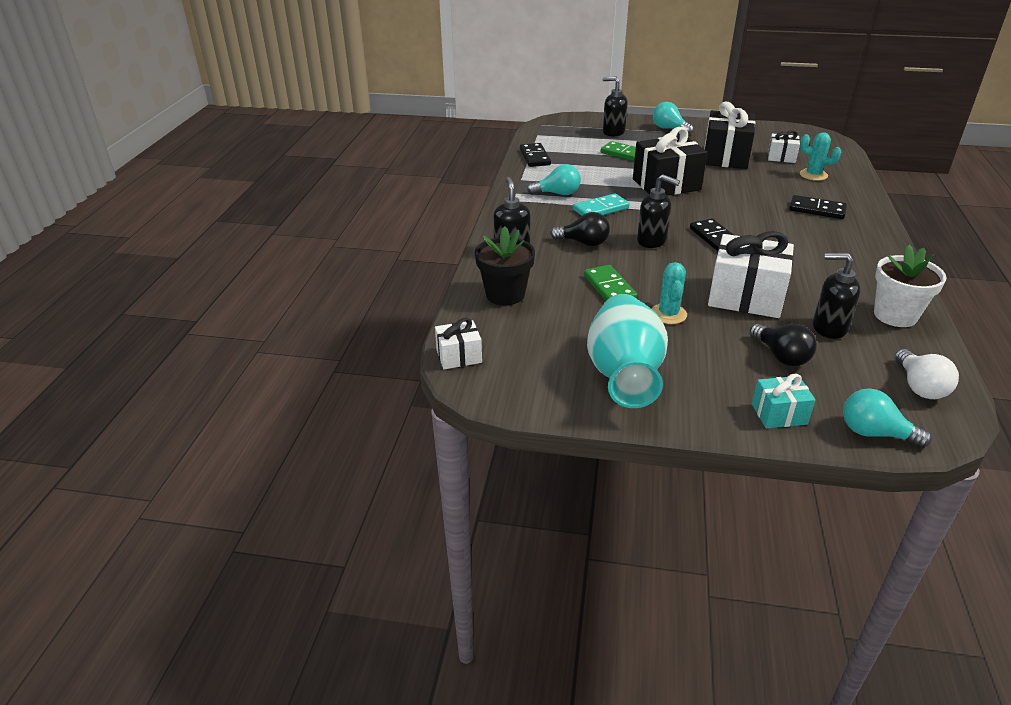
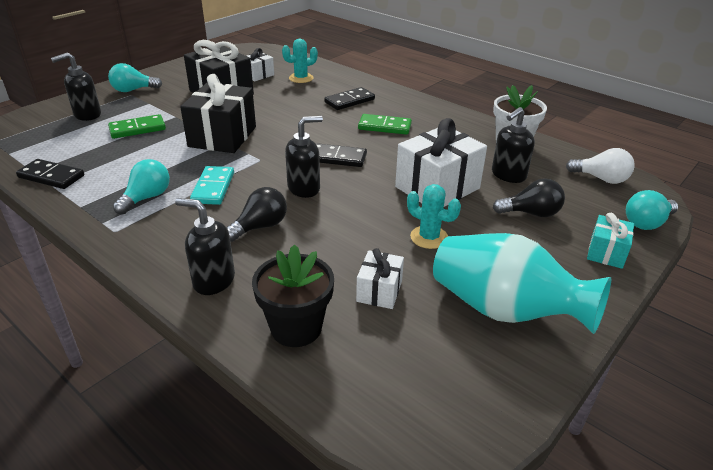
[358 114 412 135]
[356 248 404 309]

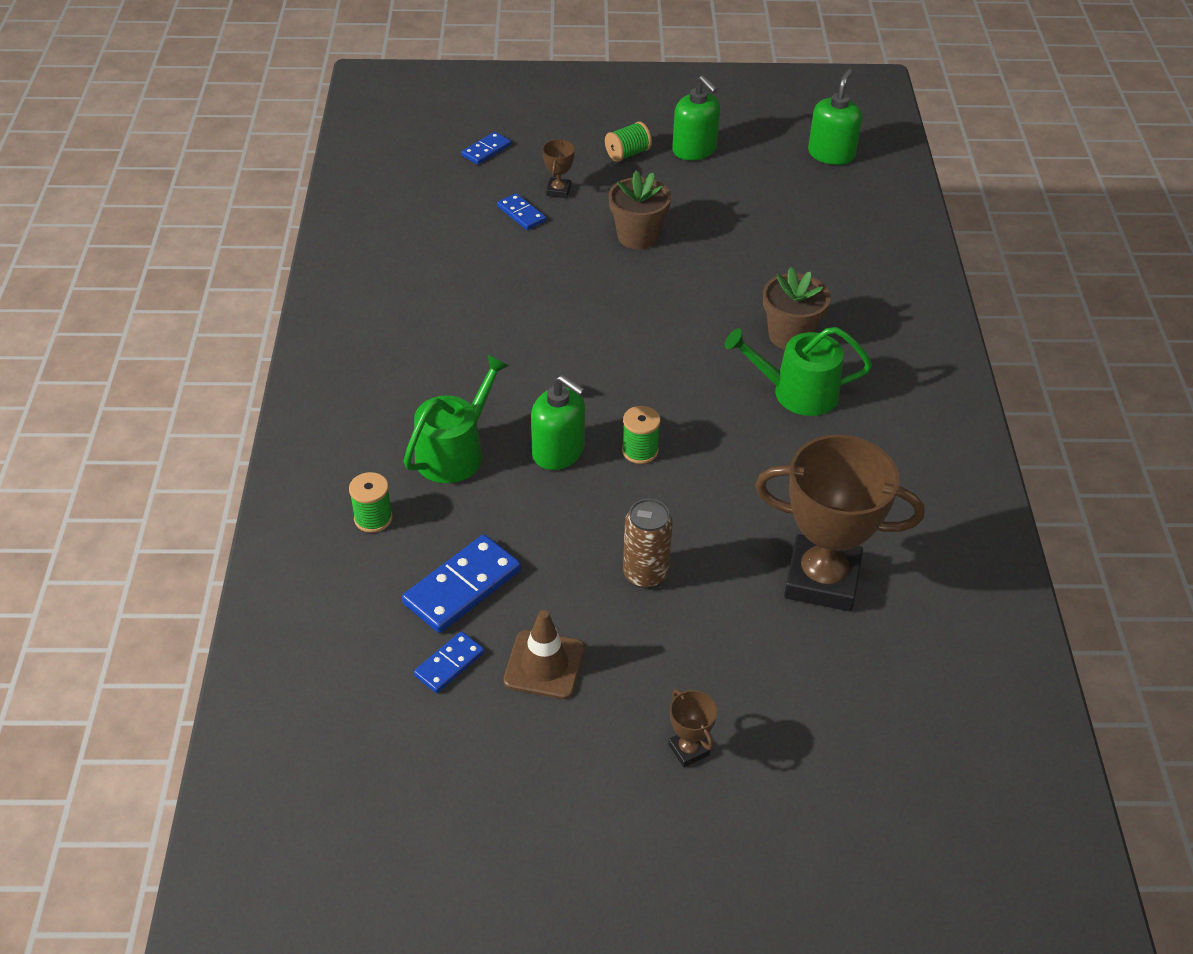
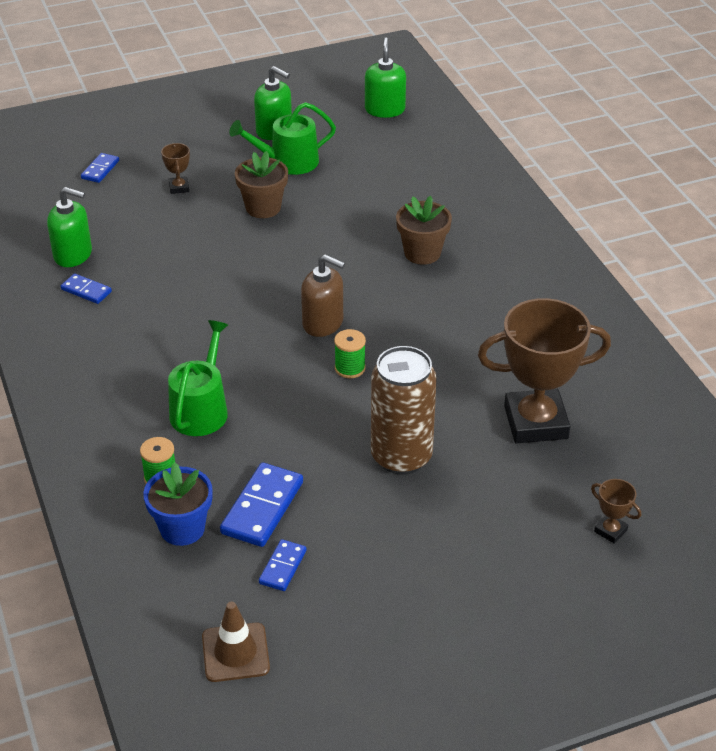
[605 122 652 162] (first image)
[61 273 112 304]
[229 102 336 175]
[47 187 92 267]
[371 346 437 475]
[202 601 270 682]
[591 479 641 544]
[301 254 345 337]
[143 462 213 546]

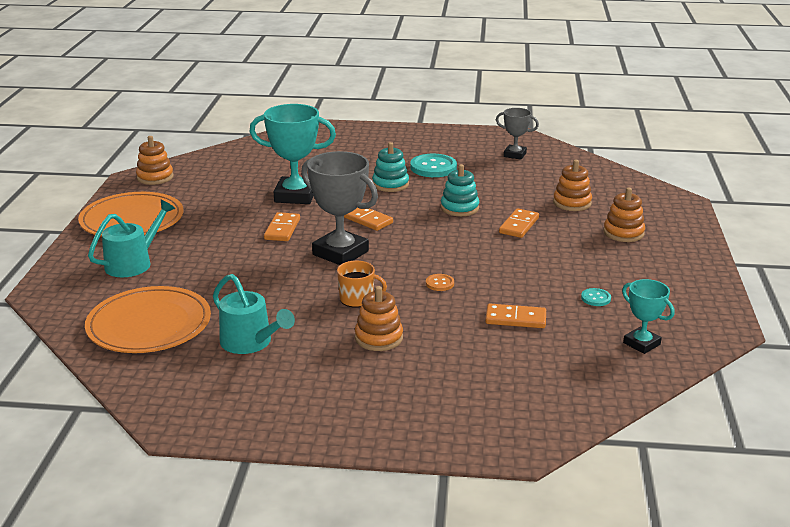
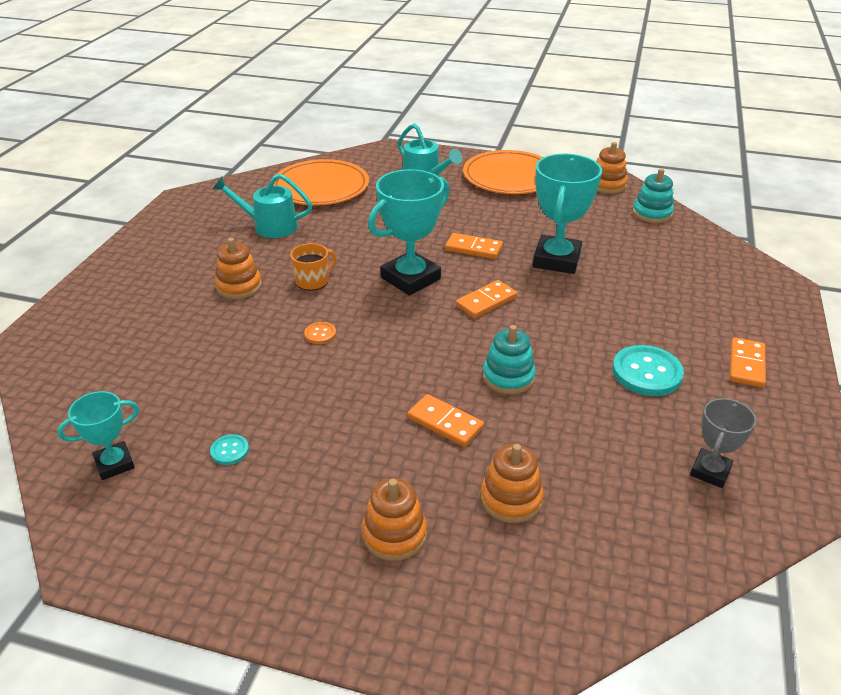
[632 169 674 223]
[368 169 450 296]
[290 243 336 291]
[213 174 312 238]
[730 337 766 388]

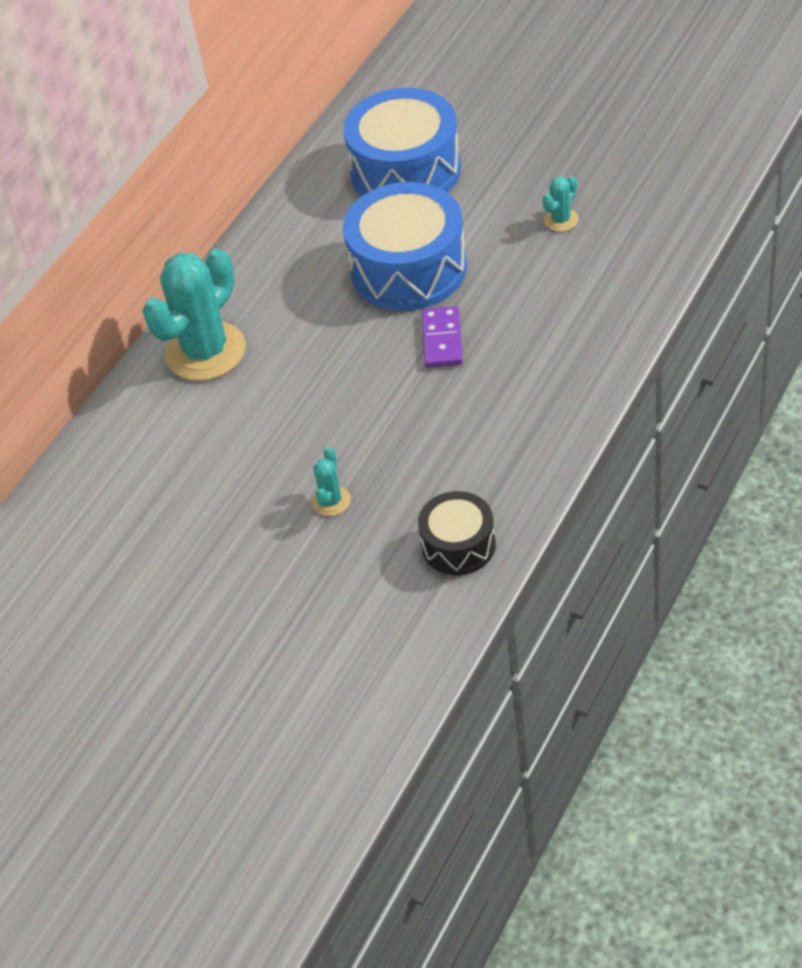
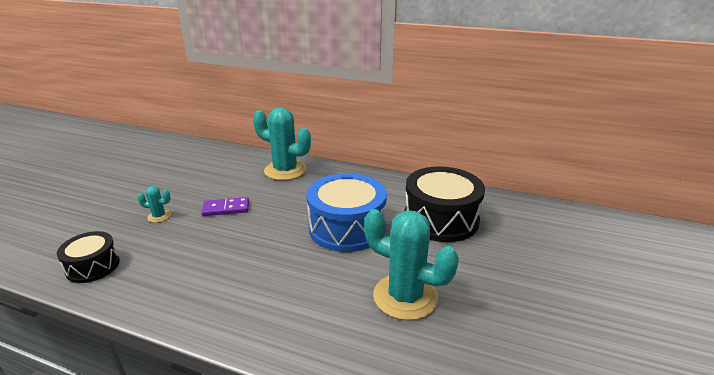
[404 166 485 242]
[364 209 459 320]
[201 197 249 216]

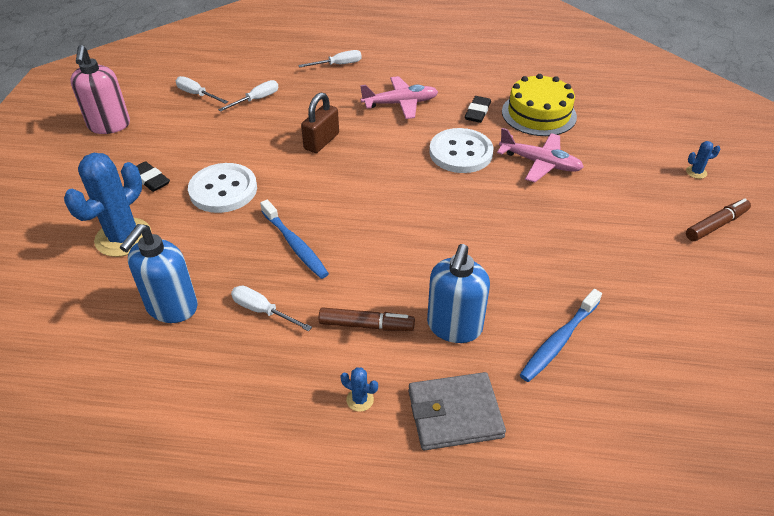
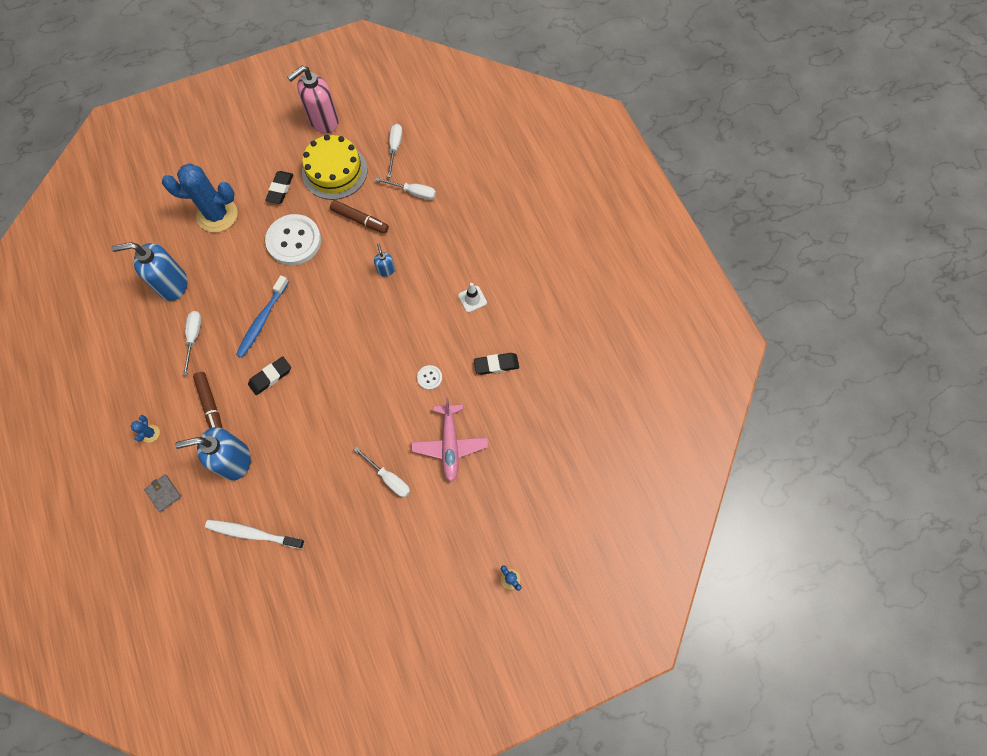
[354 447 410 497]
[302 135 367 200]
[458 283 487 313]
[374 243 395 277]
[417 365 442 390]
[330 200 389 234]
[205 520 305 549]
[144 474 181 512]
[248 357 291 395]

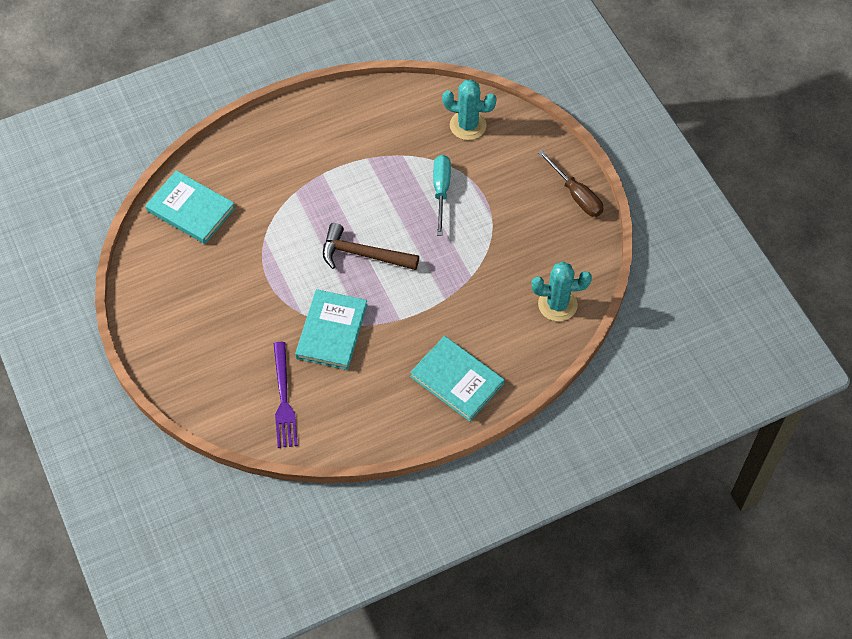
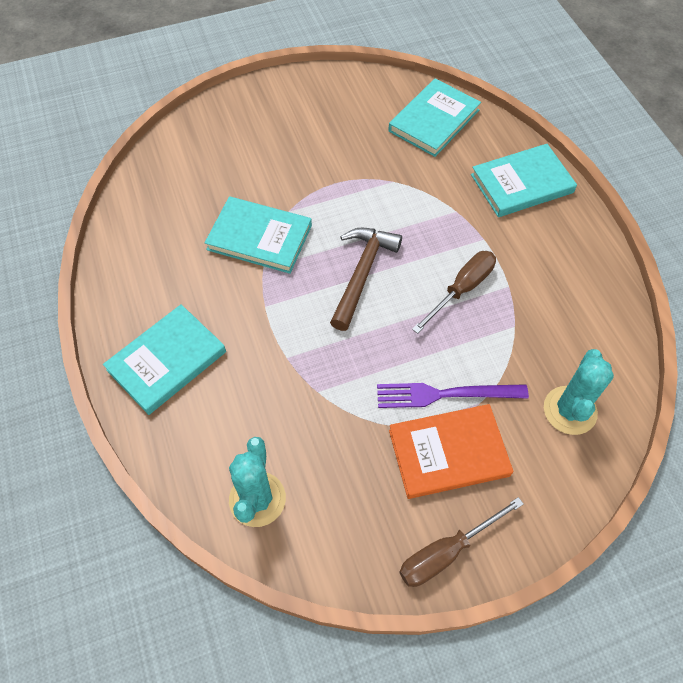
[433 155 451 236] (first image)
[377 383 529 408]
[471 144 577 217]
[412 251 496 334]
[389 404 513 499]

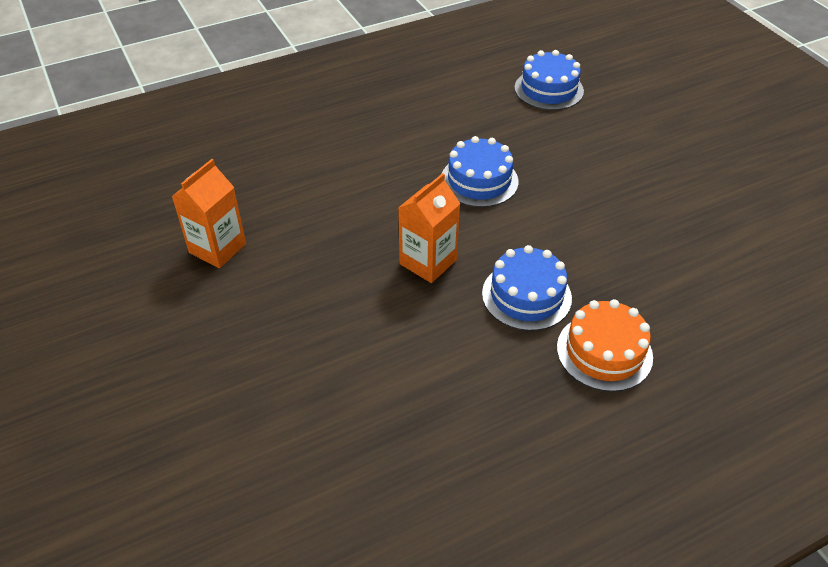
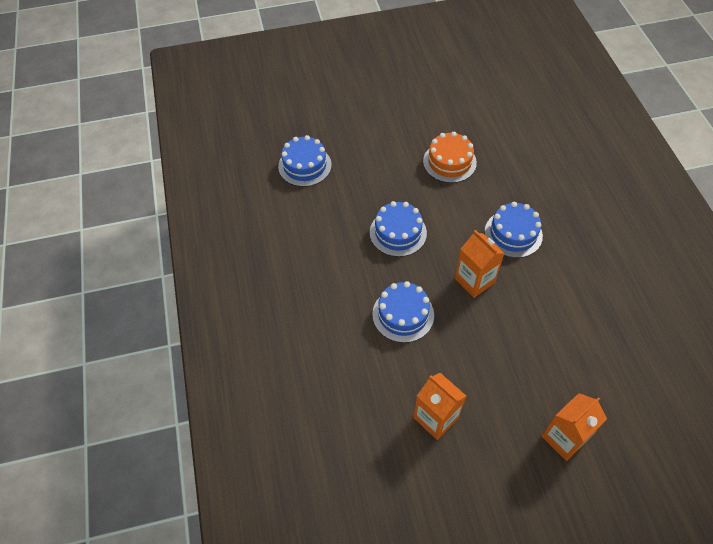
[423 132 477 183]
[372 281 434 343]
[541 393 607 461]

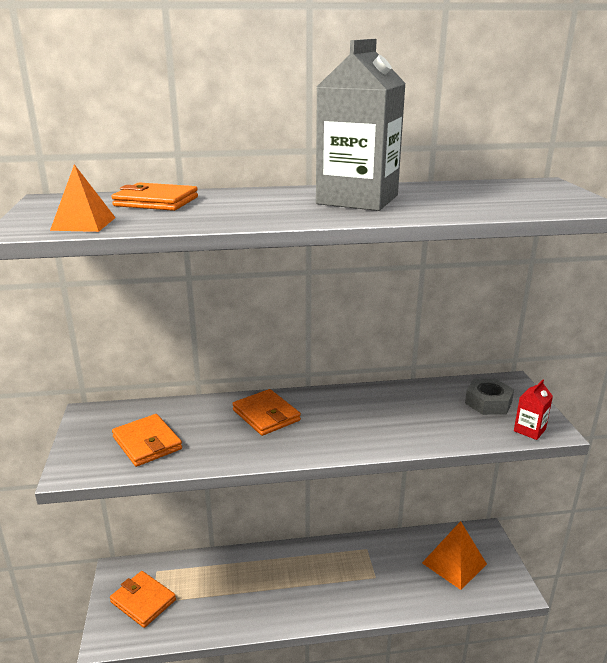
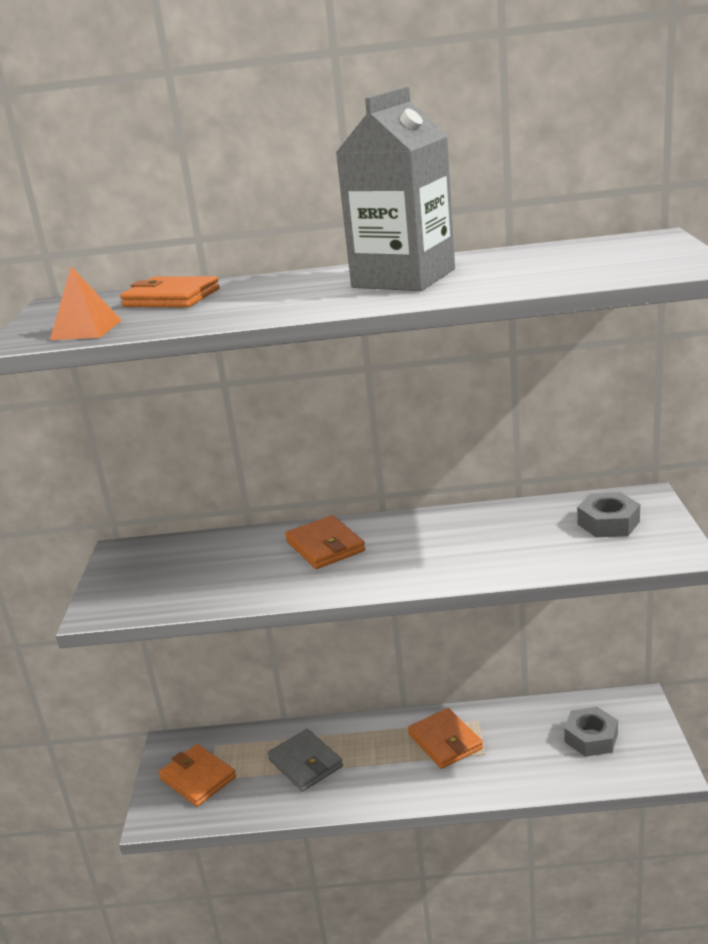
[514 380 553 440] (first image)
[408 708 483 769]
[564 707 618 757]
[267 729 343 792]

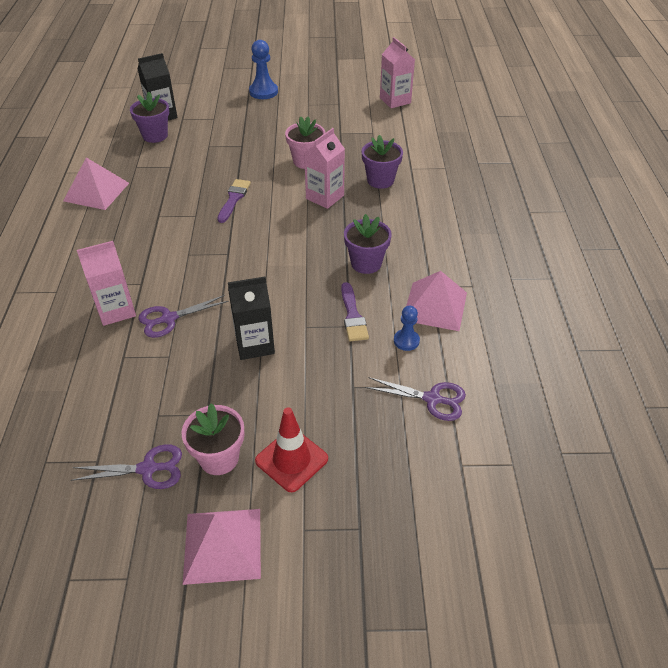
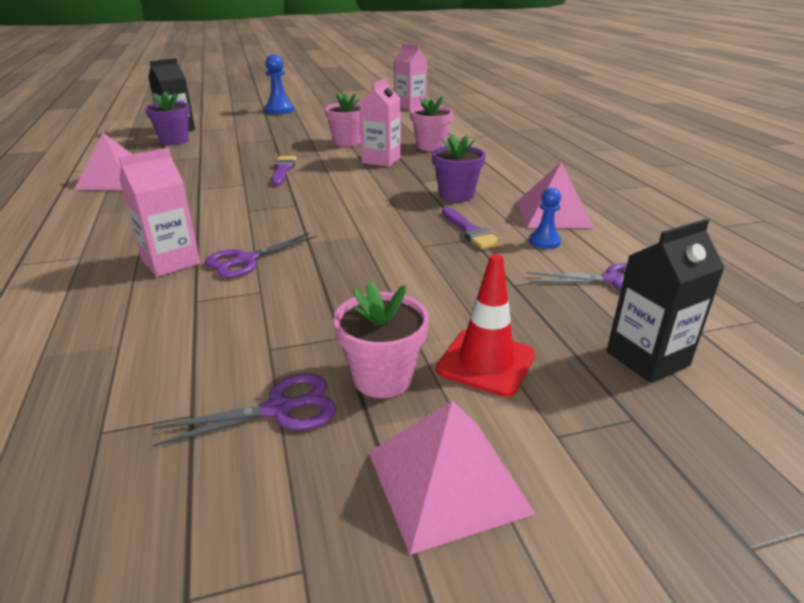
[410 96 453 151]
[607 219 725 383]

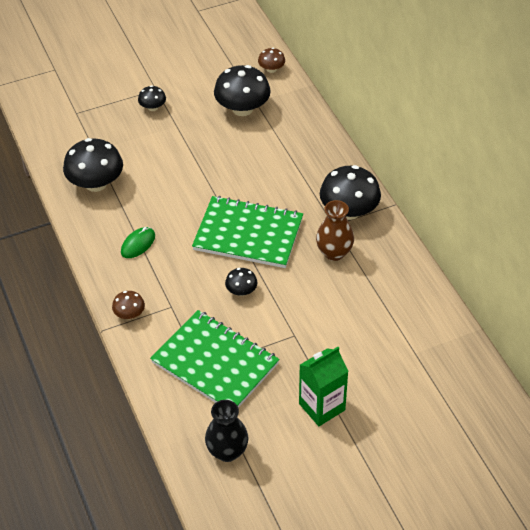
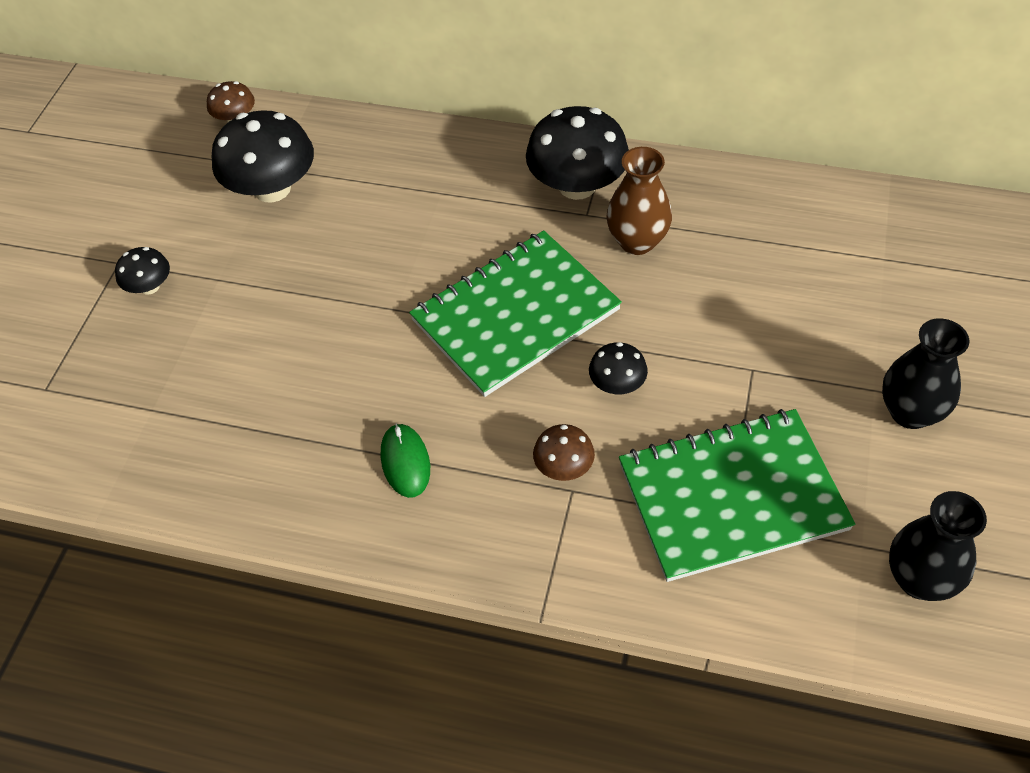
[63 138 123 192] (first image)
[533 424 595 481]
[882 318 969 429]

